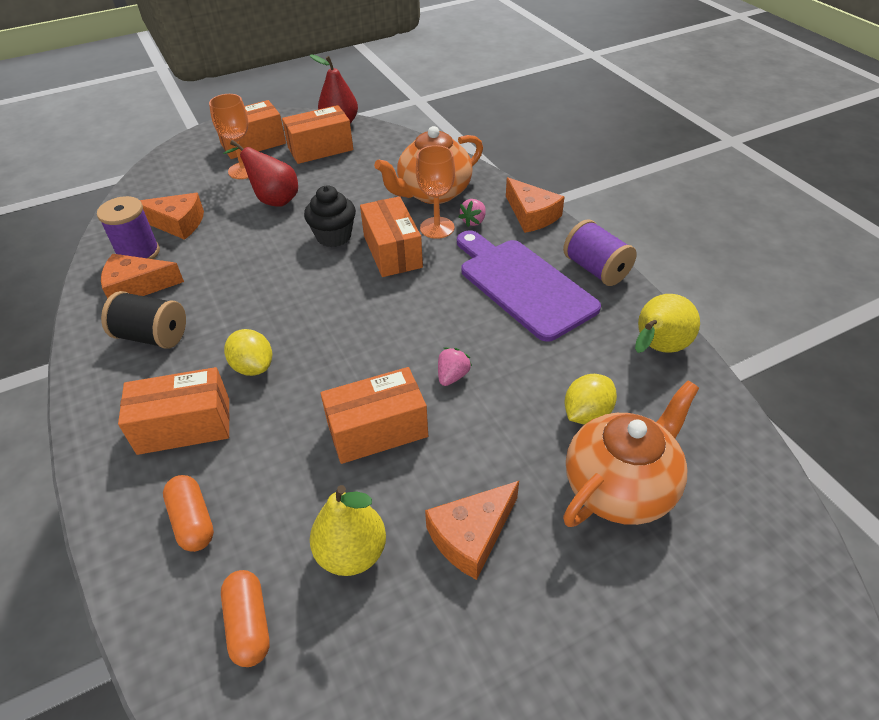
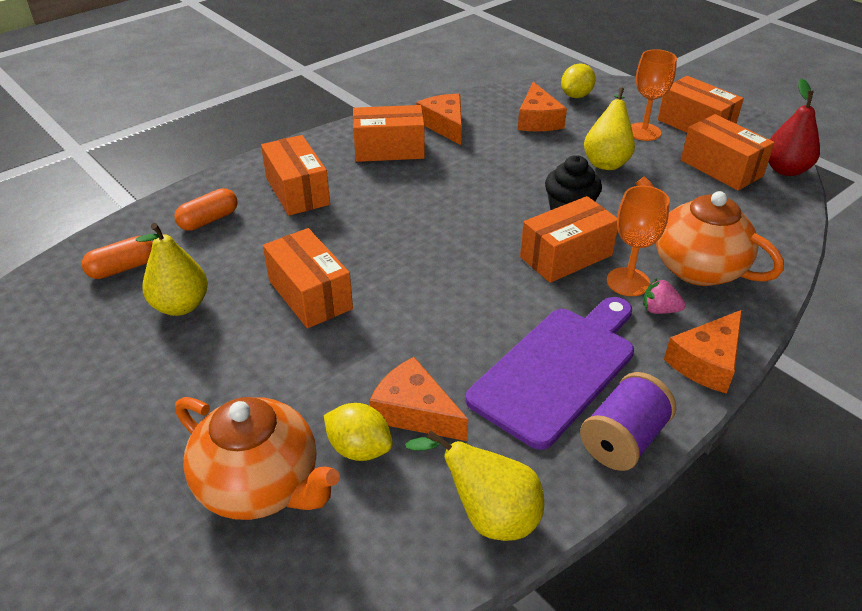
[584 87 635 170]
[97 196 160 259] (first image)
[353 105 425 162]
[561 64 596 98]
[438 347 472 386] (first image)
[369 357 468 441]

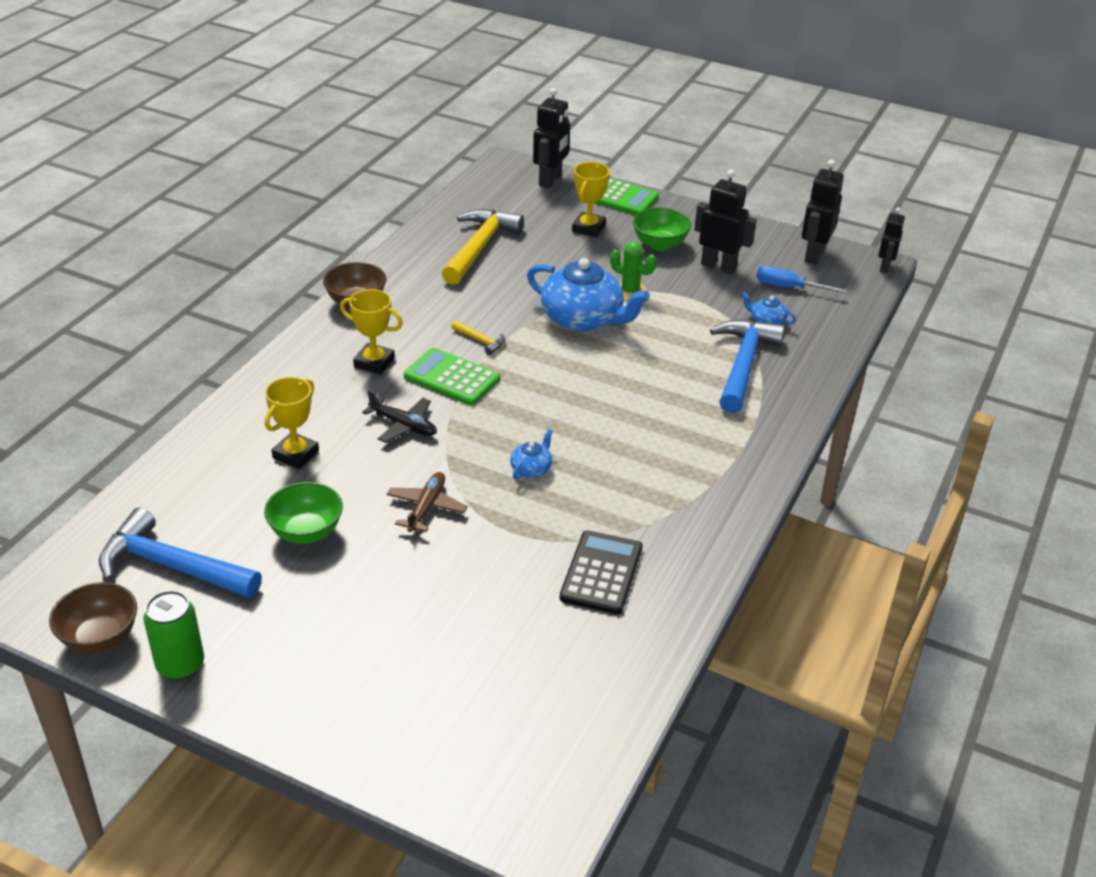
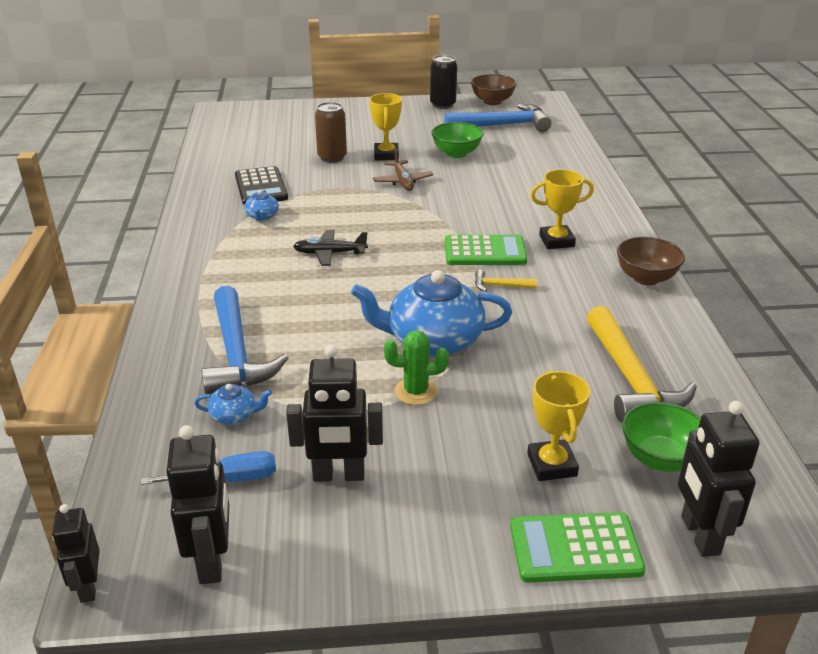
[622 402 701 472]
[369 93 402 160]
[293 230 368 266]
[244 190 279 221]
[430 55 457 109]
[315 102 347 163]

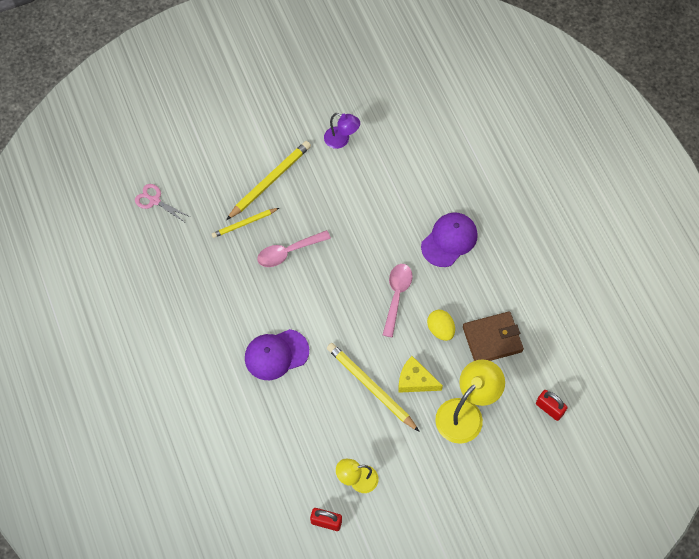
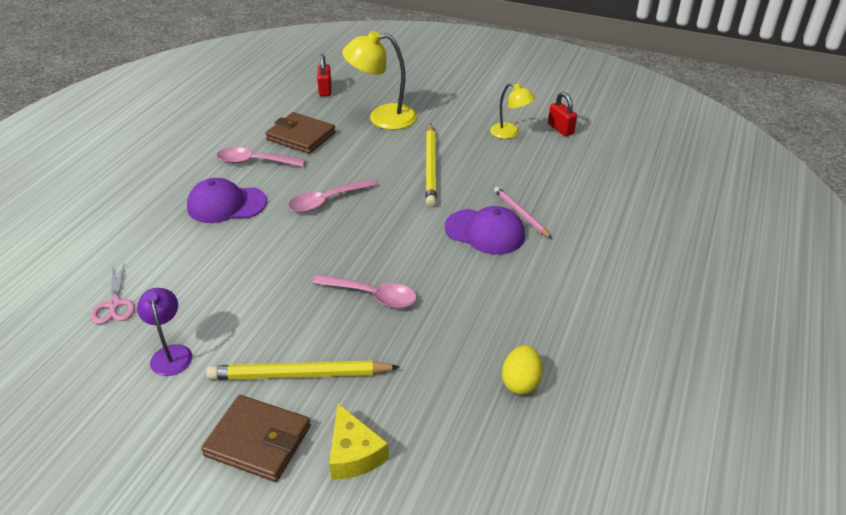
[91 263 135 324]
[212 208 279 238] (first image)
[502 345 543 395]
[329 403 389 480]
[217 147 306 167]
[494 187 552 238]
[201 395 311 482]

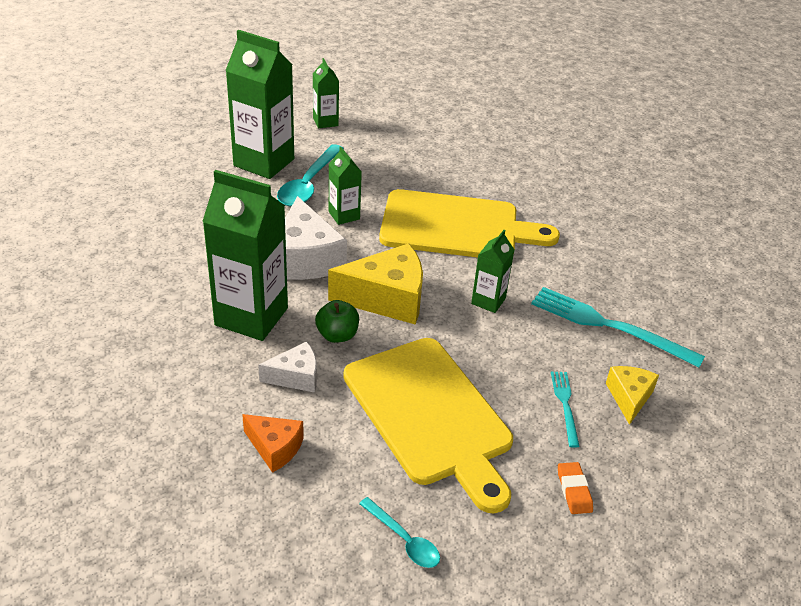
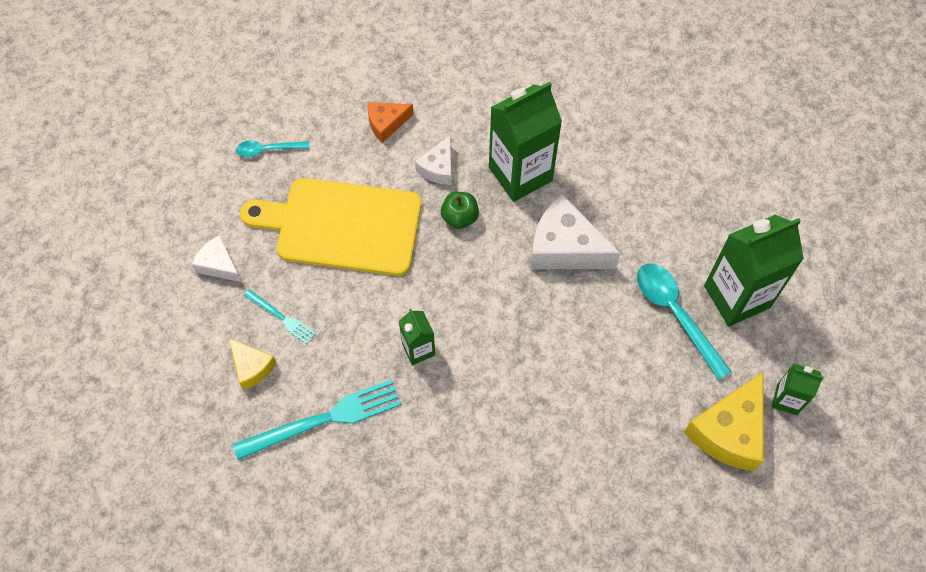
[329 147 362 225] (first image)
[379 189 560 258] (first image)
[684 372 764 471]
[192 235 241 282]

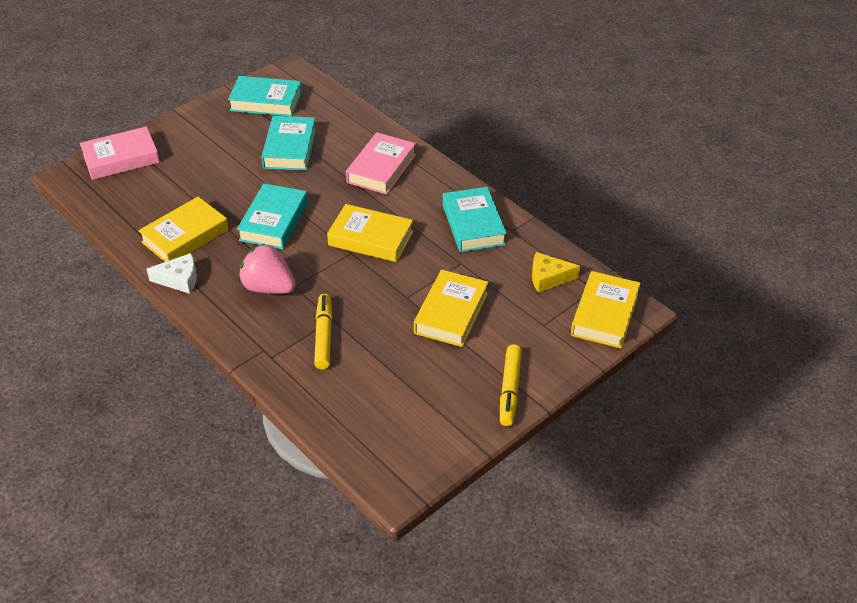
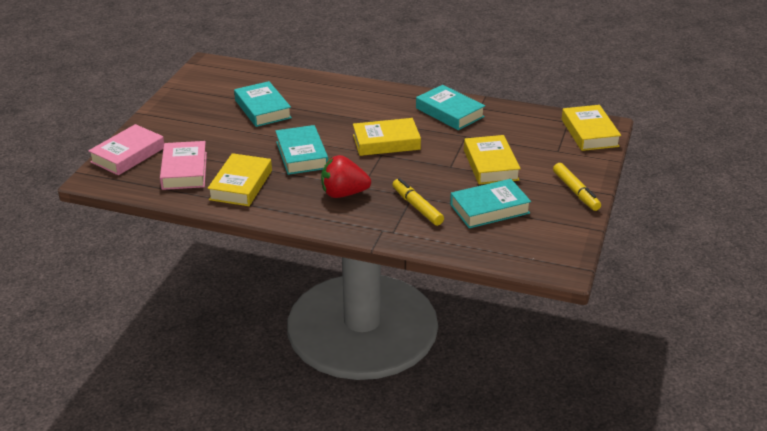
[450 179 531 228]
[160 141 207 190]
[321 155 371 198]
[532 252 580 293] (first image)
[146 253 197 294] (first image)

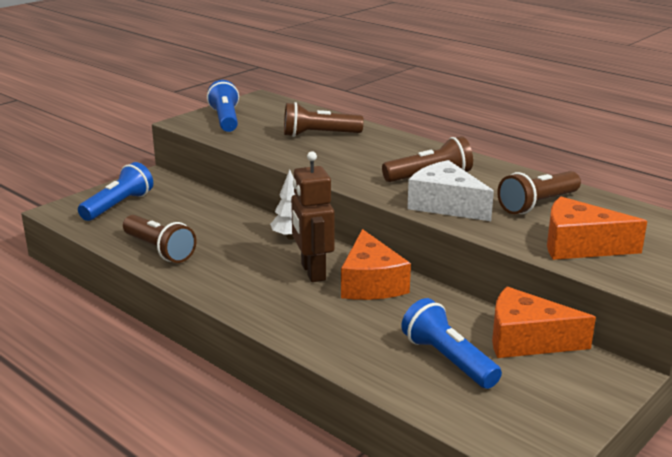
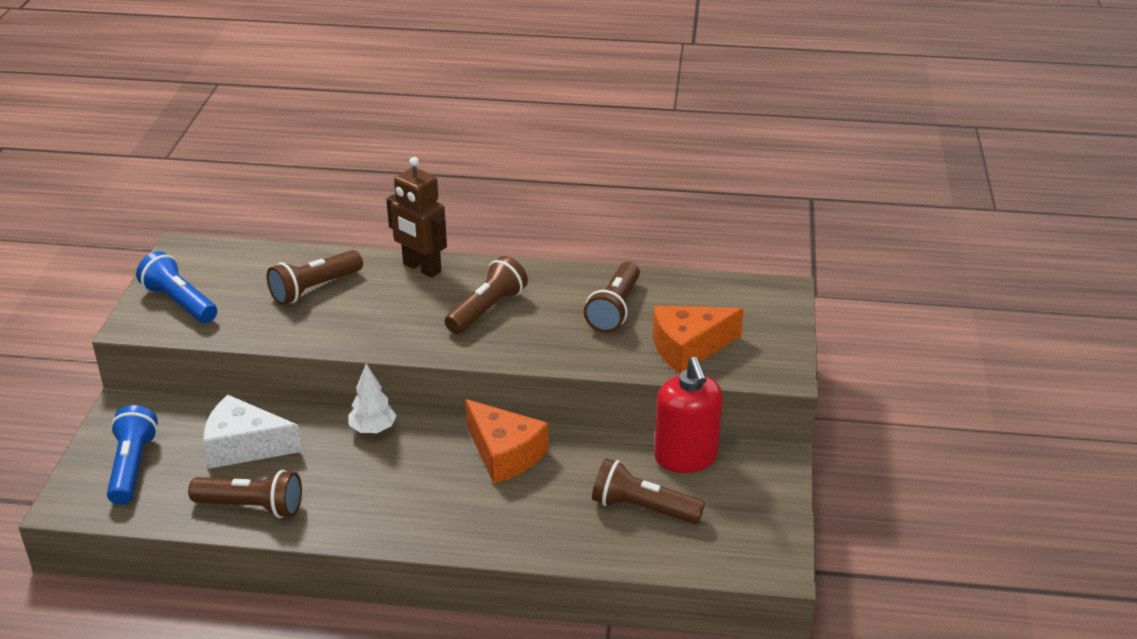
[386 157 447 278]
[203 395 302 469]
[654 357 723 473]
[592 458 705 524]

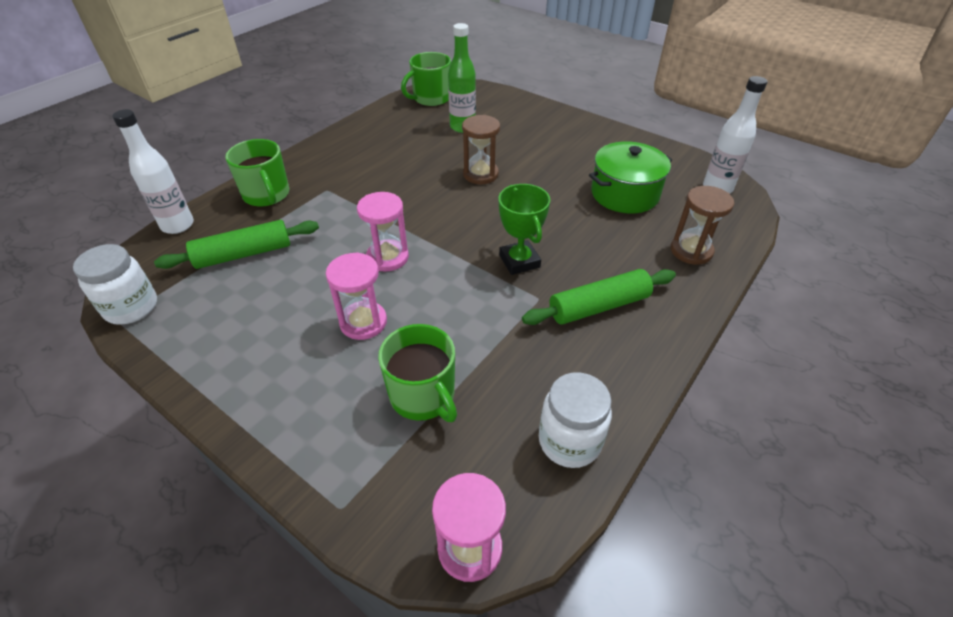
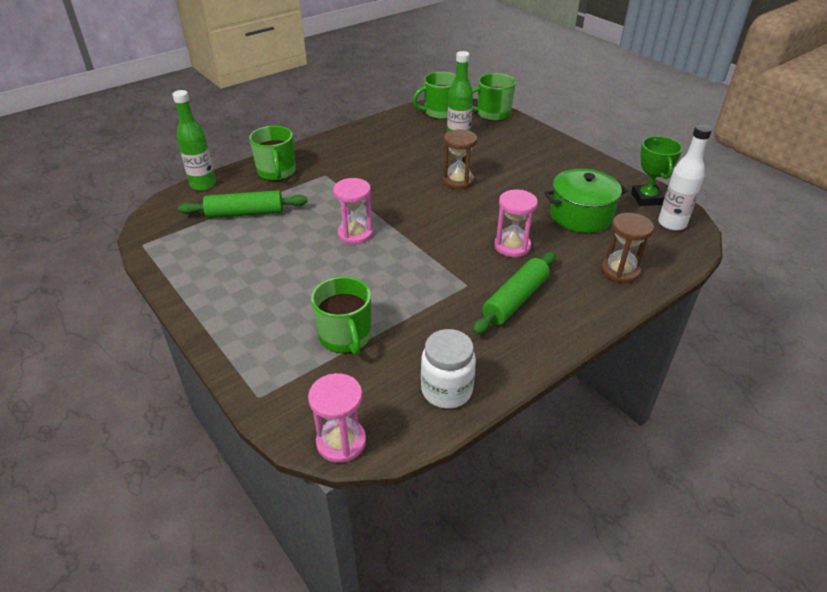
[172 90 216 191]
[631 136 683 206]
[73 244 157 325] (first image)
[494 189 538 257]
[473 252 556 335]
[472 73 516 121]

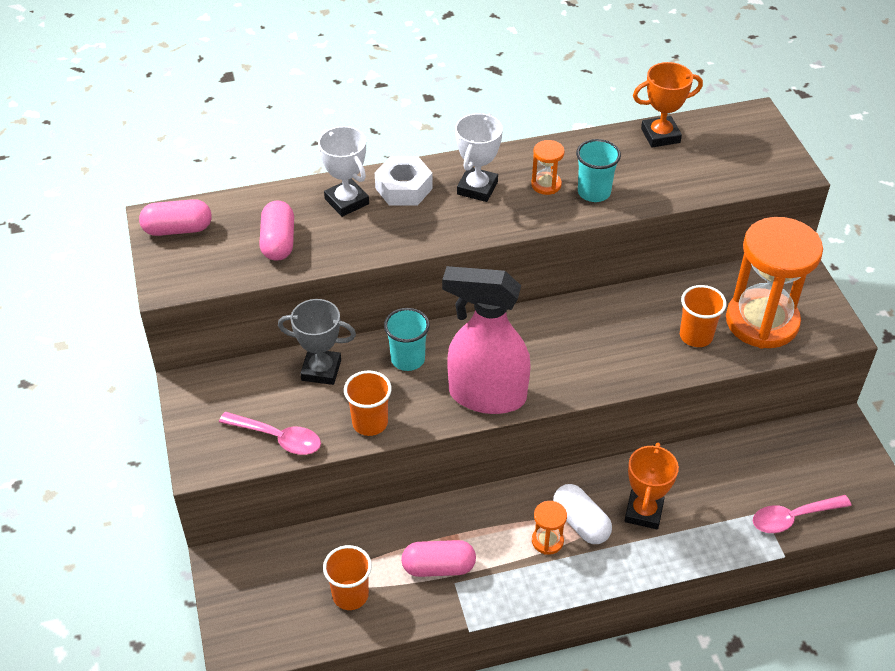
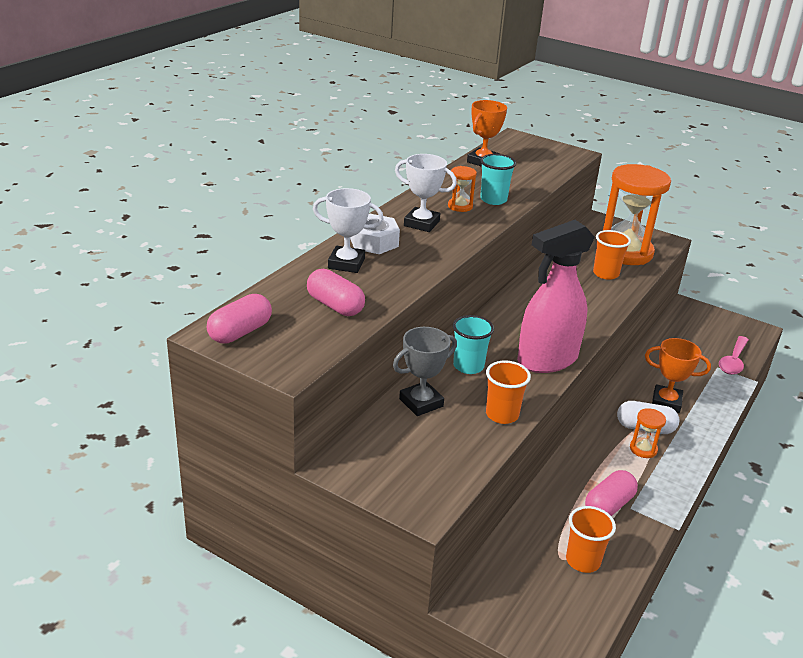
[395 154 457 232]
[219 412 321 455] (first image)
[645 338 711 413]

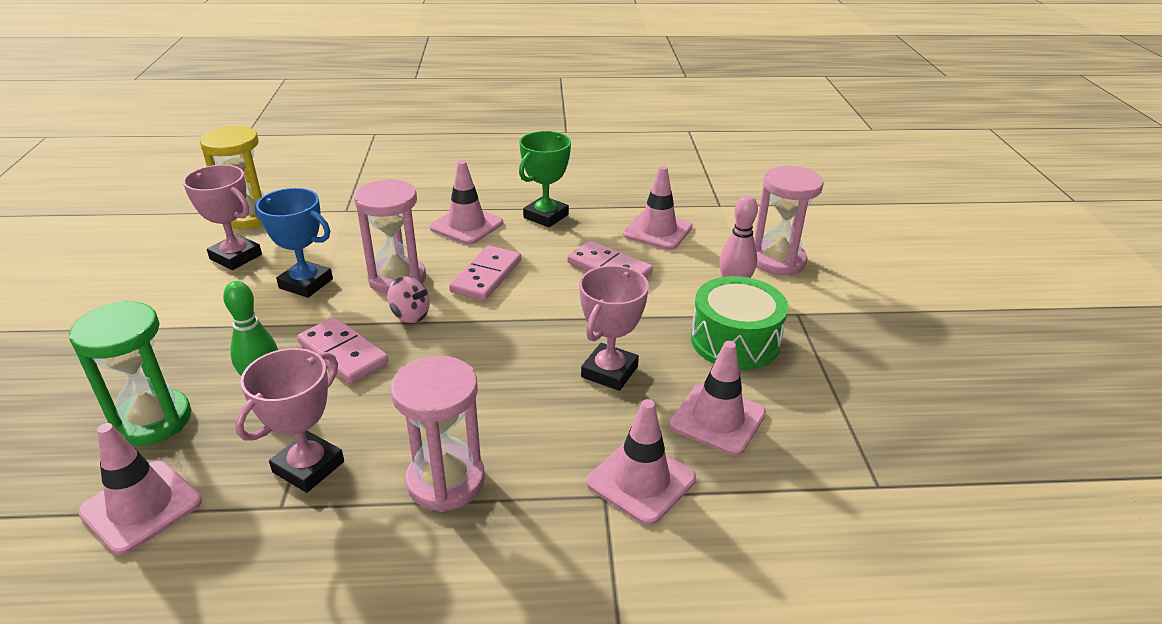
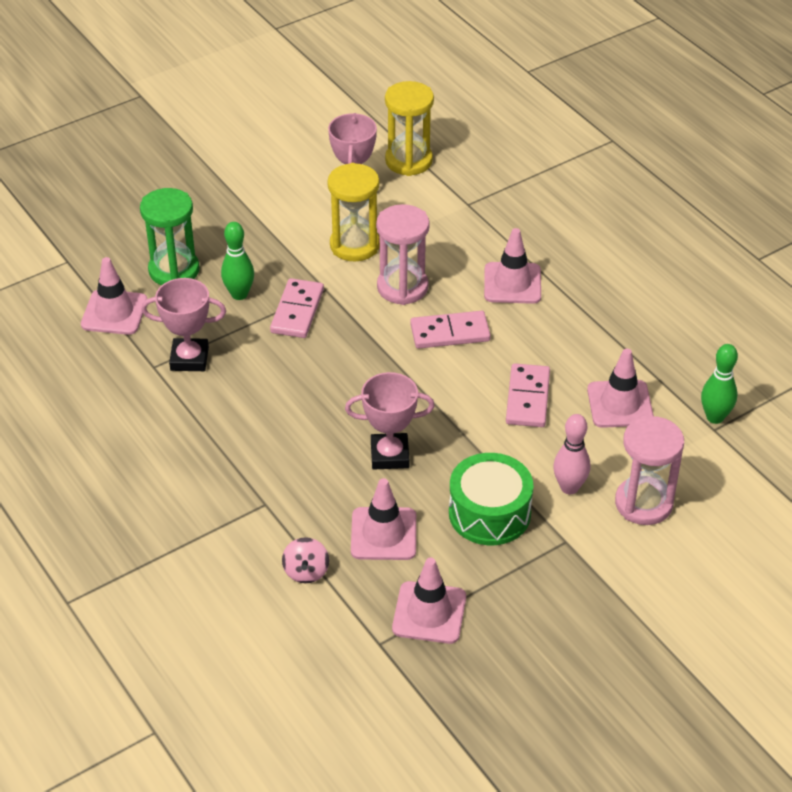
[519 131 571 227] (first image)
[328 163 380 262]
[282 537 329 583]
[391 356 485 512] (first image)
[392 558 466 644]
[701 344 738 424]

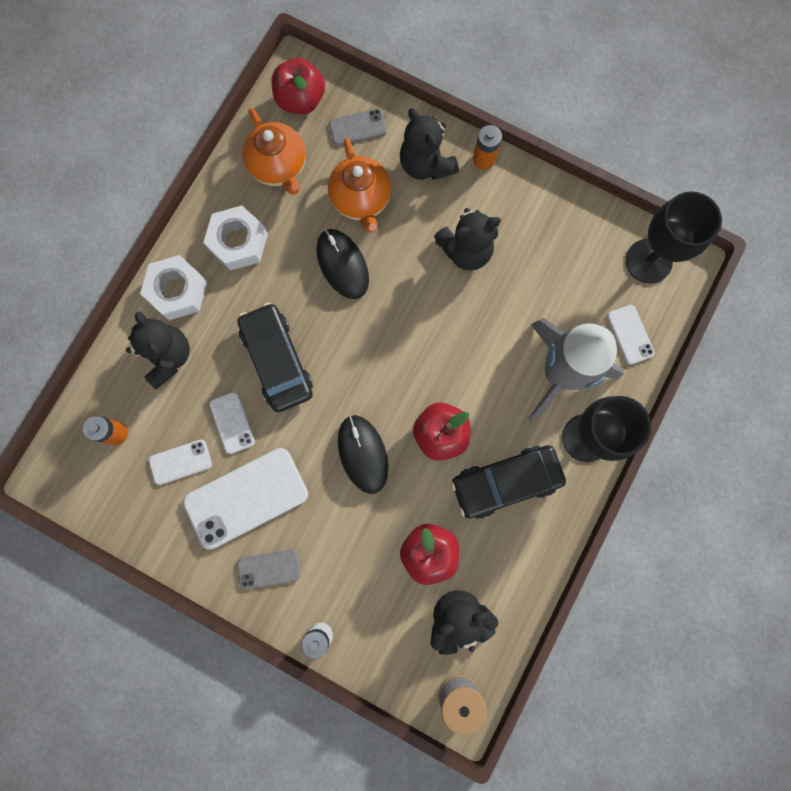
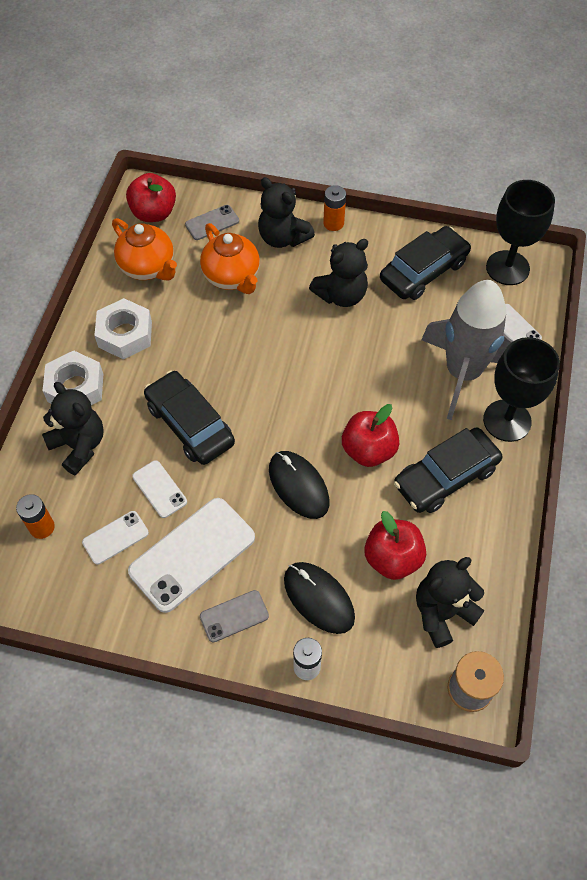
[284 562 355 634]
[380 226 471 300]

